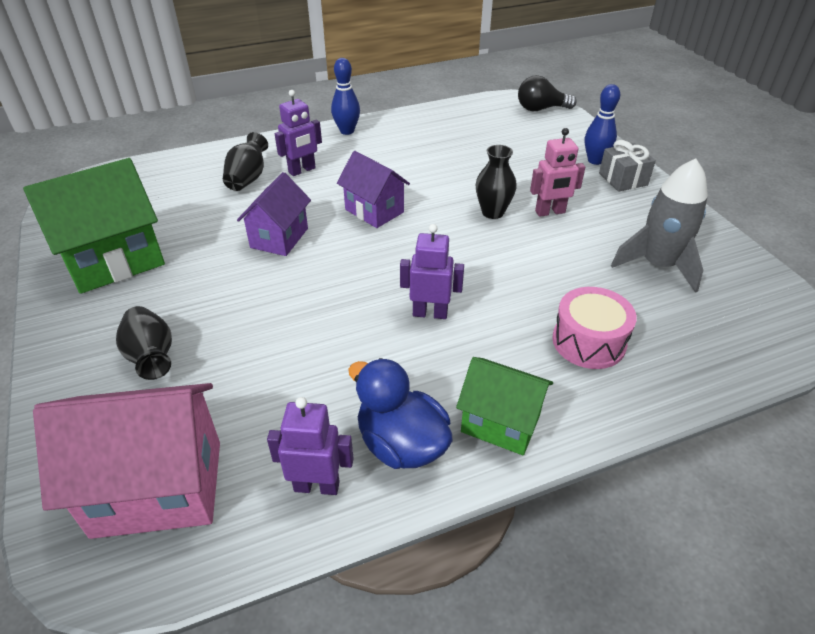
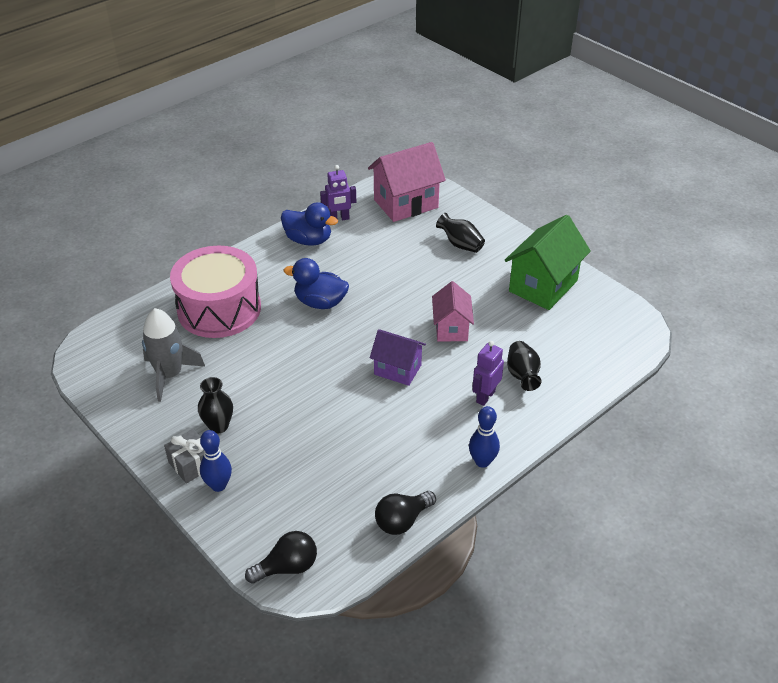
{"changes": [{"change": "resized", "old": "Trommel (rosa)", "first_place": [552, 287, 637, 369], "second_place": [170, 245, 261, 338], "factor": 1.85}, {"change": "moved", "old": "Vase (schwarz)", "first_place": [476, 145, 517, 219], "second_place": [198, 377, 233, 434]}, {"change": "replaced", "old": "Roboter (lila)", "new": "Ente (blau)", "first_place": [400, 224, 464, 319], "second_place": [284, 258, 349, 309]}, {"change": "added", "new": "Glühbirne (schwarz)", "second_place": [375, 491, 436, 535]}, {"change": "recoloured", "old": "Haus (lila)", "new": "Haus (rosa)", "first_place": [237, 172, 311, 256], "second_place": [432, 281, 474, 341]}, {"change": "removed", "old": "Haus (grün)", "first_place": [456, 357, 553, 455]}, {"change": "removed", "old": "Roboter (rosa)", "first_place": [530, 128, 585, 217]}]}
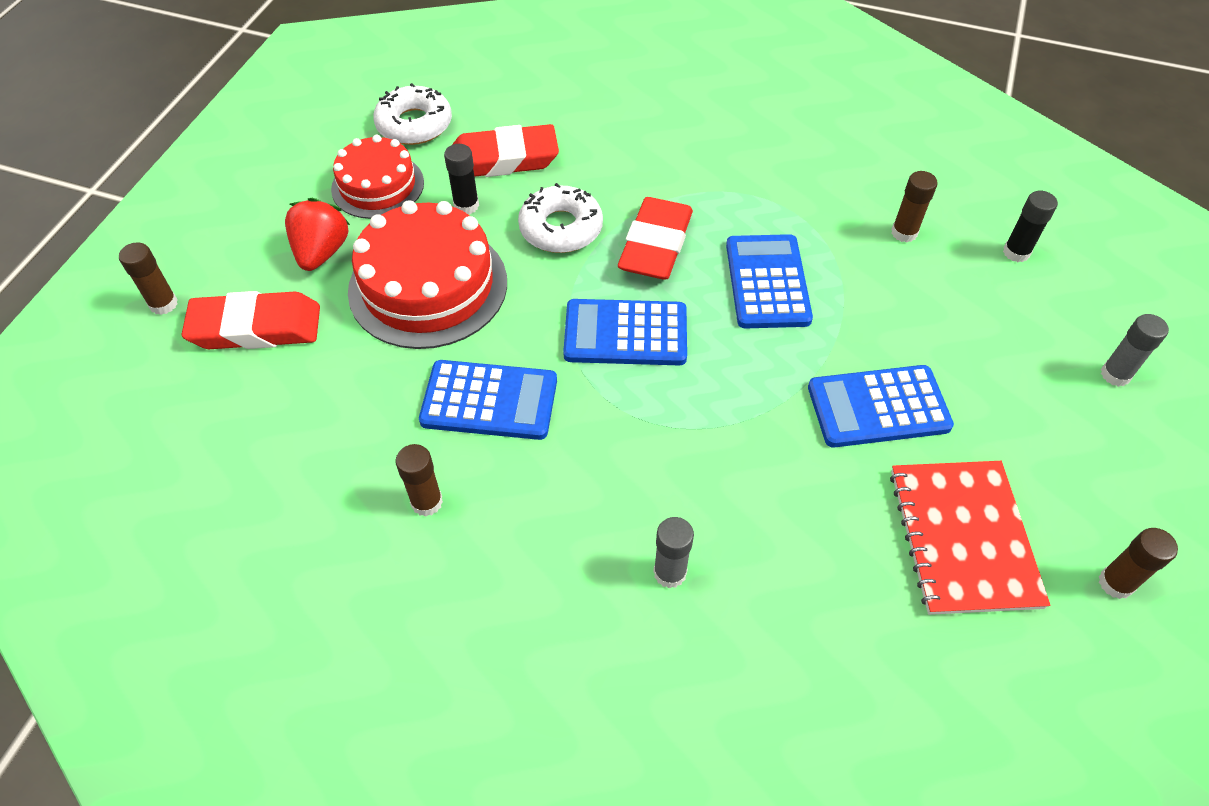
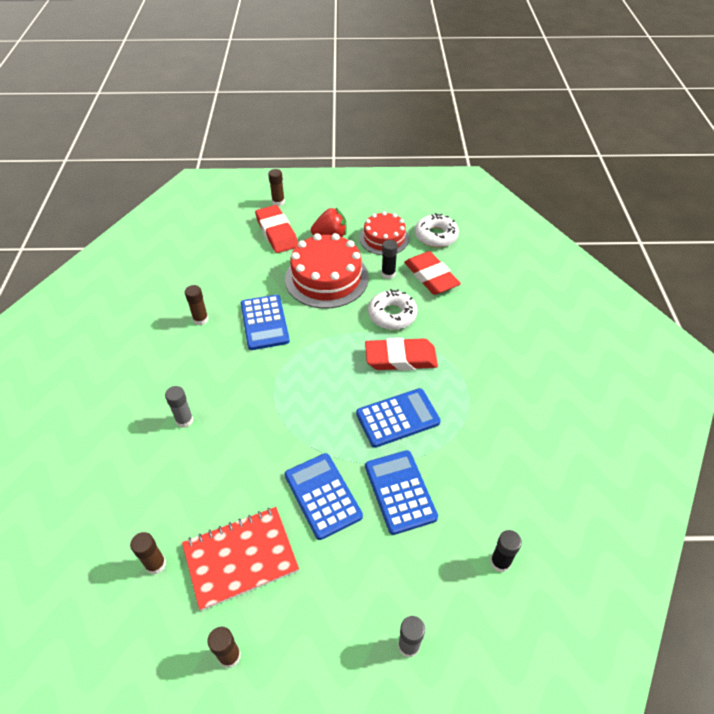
{"changes": [{"change": "moved", "old": "Klebestift (braun)", "first_place": [891, 171, 938, 243], "second_place": [130, 532, 166, 575]}, {"change": "moved", "old": "Taschenrechner (blau)", "first_place": [563, 299, 687, 365], "second_place": [365, 450, 438, 535]}]}
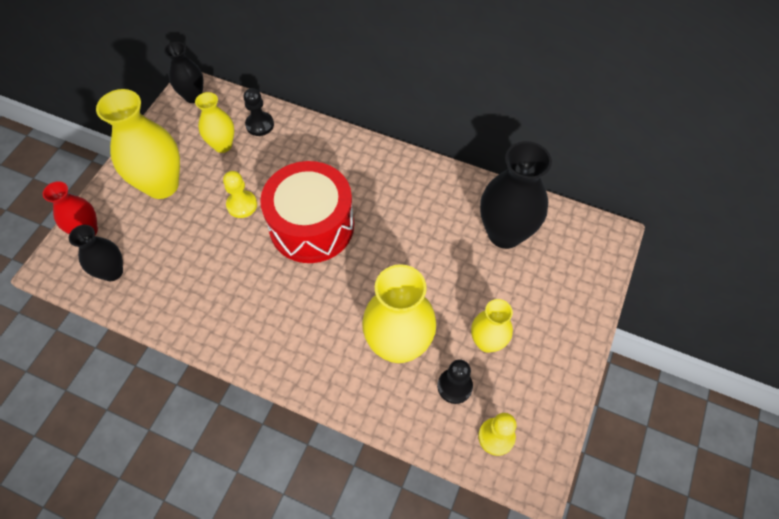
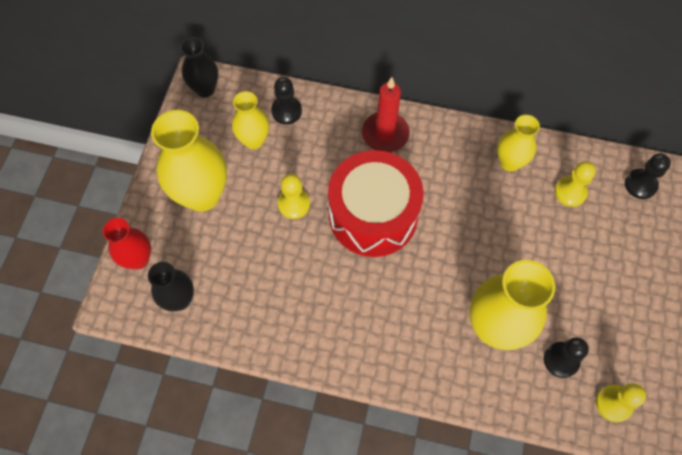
{"changes": [{"change": "added", "new": "Kerze (rot)", "second_place": [362, 77, 410, 152]}, {"change": "moved", "old": "Vase (gelb)", "first_place": [471, 299, 513, 353], "second_place": [497, 115, 540, 172]}, {"change": "replaced", "old": "Vase (schwarz)", "new": "Bauer (gelb)", "first_place": [480, 141, 552, 249], "second_place": [555, 161, 596, 207]}, {"change": "added", "new": "Bauer (schwarz)", "second_place": [625, 153, 671, 199]}]}
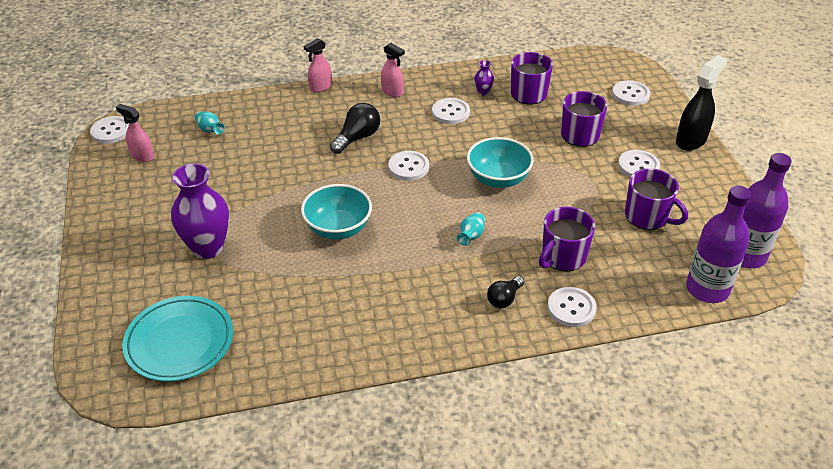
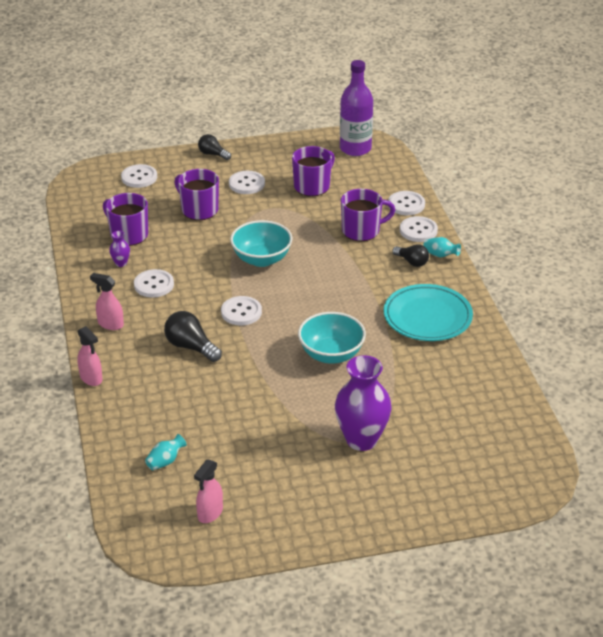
{"changes": [{"change": "turned", "old": "Sprühflasche (rosa)", "first_place": [381, 43, 405, 97], "second_place": [90, 273, 124, 330], "degrees": -105}, {"change": "replaced", "old": "Sprühflasche (schwarz)", "new": "Glühbirne (schwarz)", "first_place": [676, 55, 727, 151], "second_place": [198, 134, 231, 160]}, {"change": "turned", "old": "Tasse (lila)", "first_place": [539, 207, 595, 271], "second_place": [341, 189, 395, 241], "degrees": -60}, {"change": "moved", "old": "Teller (türkis)", "first_place": [122, 296, 233, 382], "second_place": [384, 284, 473, 341]}, {"change": "moved", "old": "Knopf (weiß)", "first_place": [90, 116, 129, 144], "second_place": [388, 191, 425, 215]}, {"change": "moved", "old": "Vase (türkis)", "first_place": [457, 212, 485, 246], "second_place": [423, 237, 461, 257]}, {"change": "removed", "old": "Flasche (lila)", "first_place": [686, 186, 751, 303]}]}
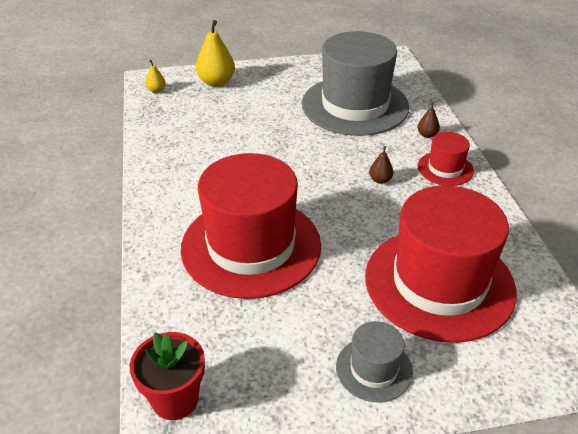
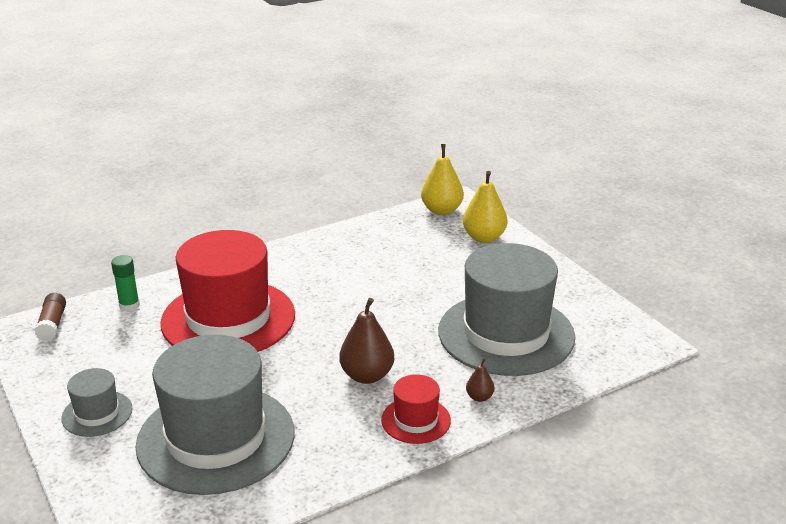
{"changes": [{"change": "replaced", "old": "Blumentopf (rot)", "new": "Klebestift (braun)", "first_place": [130, 332, 205, 420], "second_place": [35, 293, 66, 341]}, {"change": "added", "new": "Klebestift (grün)", "second_place": [111, 255, 140, 312]}, {"change": "recoloured", "old": "Hut (rot)", "new": "Hut (grau)", "first_place": [365, 185, 517, 343], "second_place": [136, 334, 295, 495]}, {"change": "resized", "old": "Birne (braun)", "first_place": [369, 146, 394, 184], "second_place": [339, 298, 394, 384], "factor": 1.98}, {"change": "resized", "old": "Birne (gelb)", "first_place": [145, 60, 166, 93], "second_place": [421, 144, 464, 215], "factor": 1.98}]}
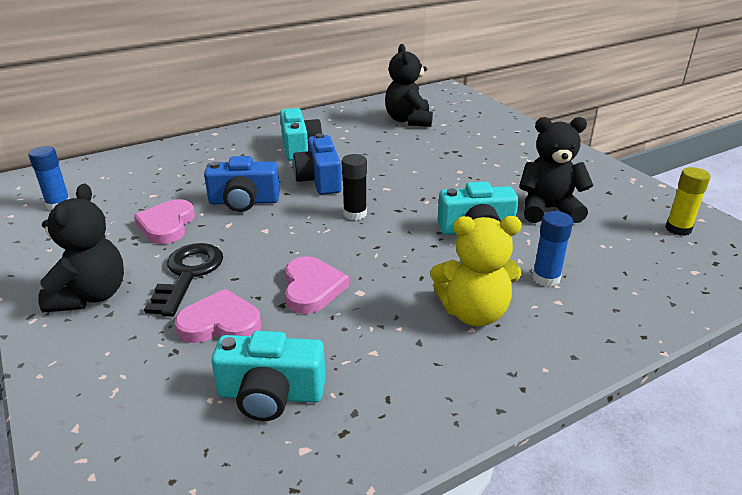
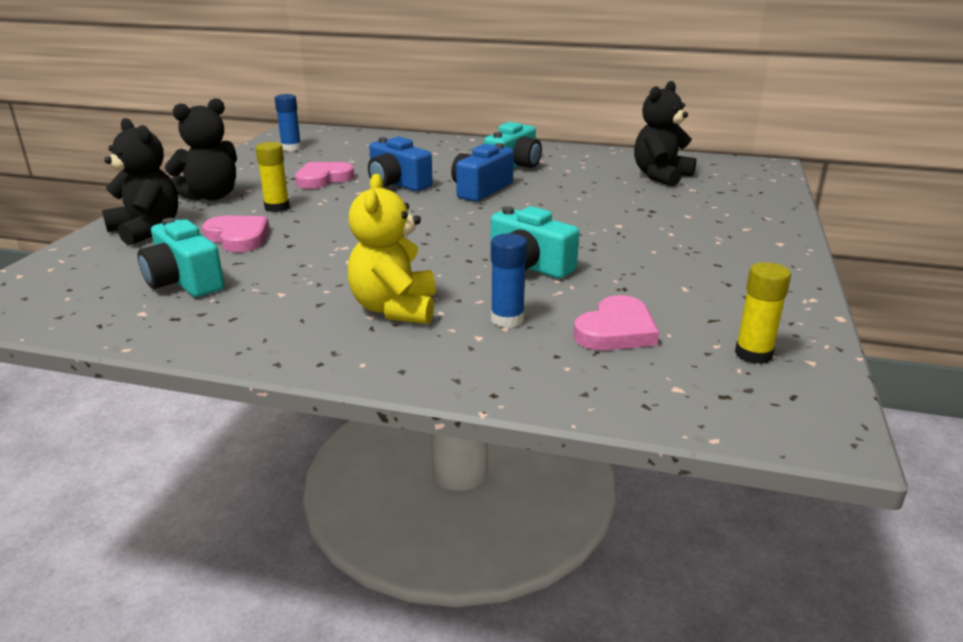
{"changes": [{"change": "moved", "old": "Teddybär (schwarz)", "first_place": [519, 117, 593, 223], "second_place": [102, 118, 178, 245]}, {"change": "replaced", "old": "Schlüssel (schwarz)", "new": "Klebestift (gelb)", "first_place": [144, 243, 223, 317], "second_place": [255, 142, 290, 212]}, {"change": "turned", "old": "Teddybär (gelb)", "first_place": [430, 216, 522, 327], "second_place": [348, 174, 435, 324], "degrees": 45}, {"change": "moved", "old": "Herz (rosa)", "first_place": [285, 256, 349, 314], "second_place": [574, 295, 659, 350]}, {"change": "removed", "old": "Klebestift (schwarz)", "first_place": [342, 154, 367, 220]}]}
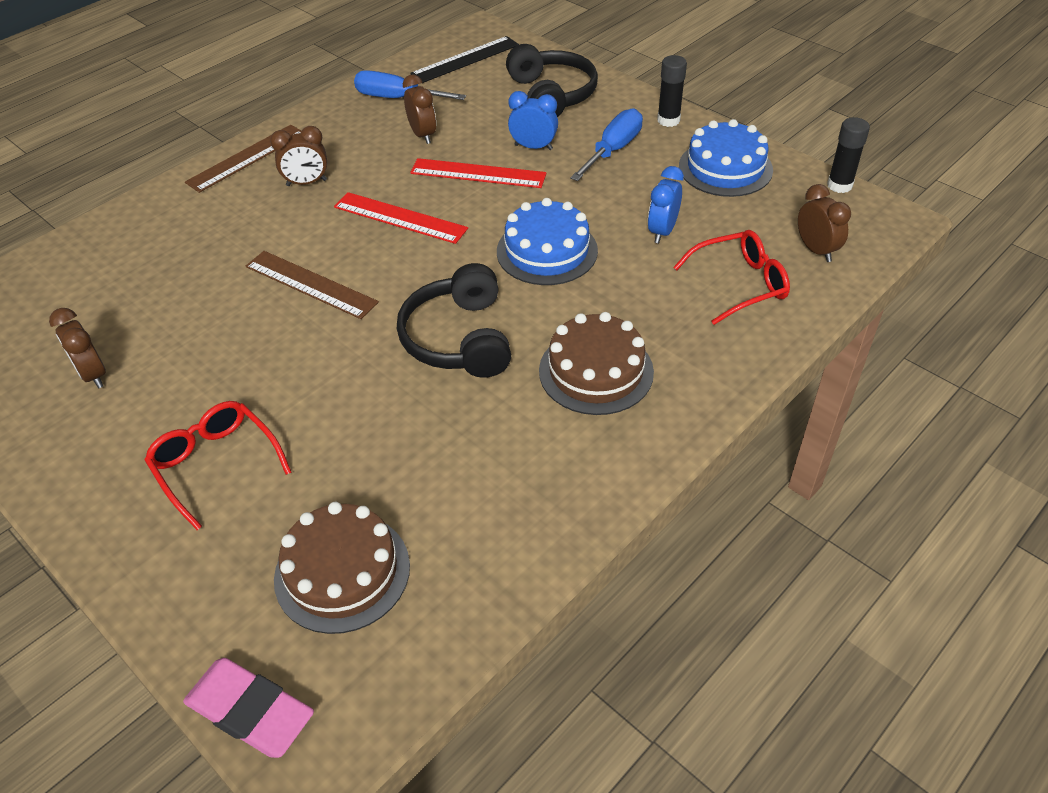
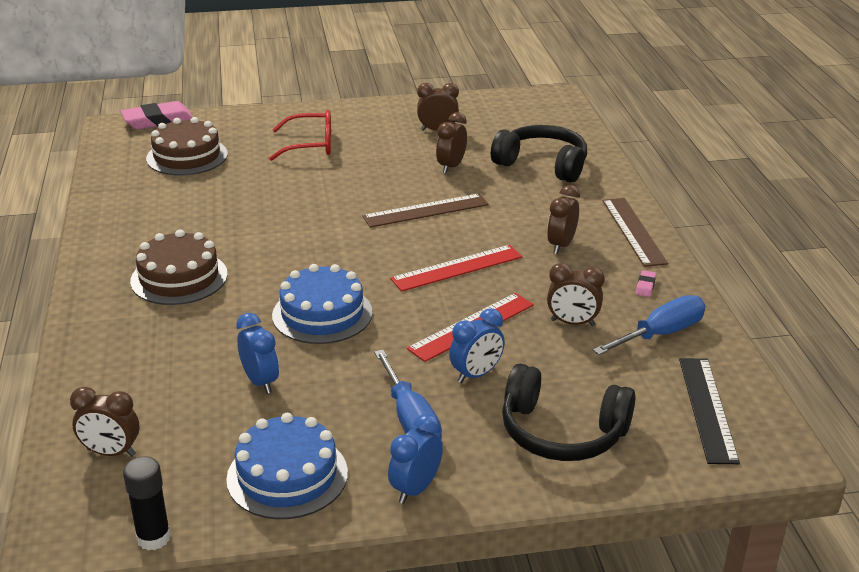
{"changes": [{"change": "replaced", "old": "Klebestift (schwarz)", "new": "Wecker (blau)", "first_place": [657, 55, 687, 127], "second_place": [388, 414, 443, 504]}, {"change": "added", "new": "Wecker (braun)", "second_place": [436, 112, 467, 174]}, {"change": "moved", "old": "Kopfhörer (schwarz)", "first_place": [397, 263, 511, 378], "second_place": [491, 125, 587, 183]}, {"change": "added", "new": "Radiergummi (rosa)", "second_place": [636, 270, 656, 297]}, {"change": "removed", "old": "Brille (rot)", "first_place": [673, 230, 790, 325]}]}
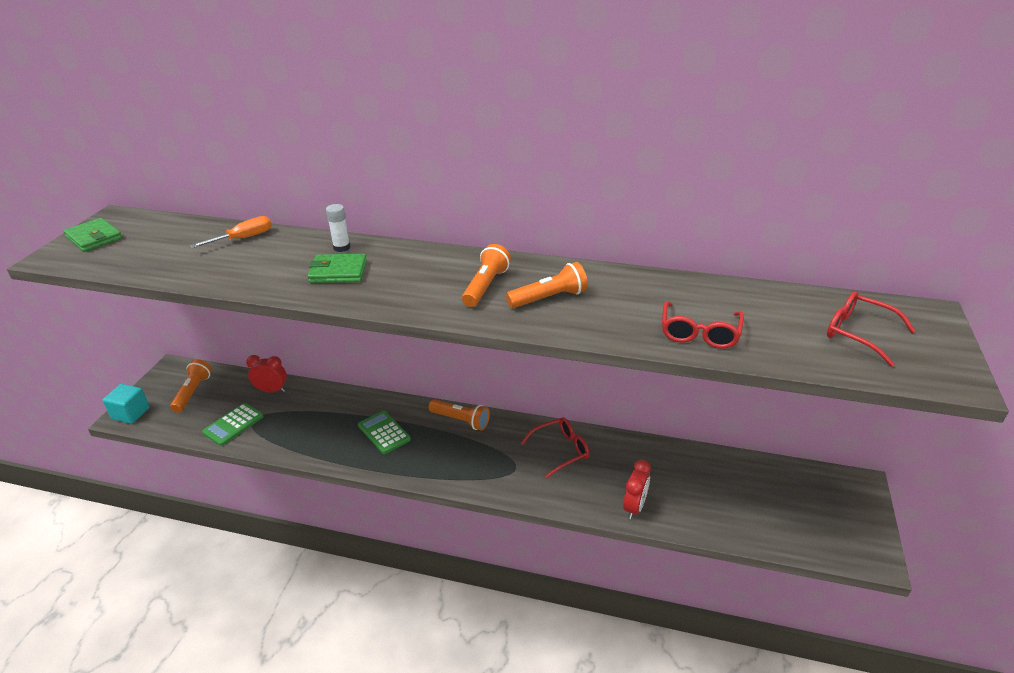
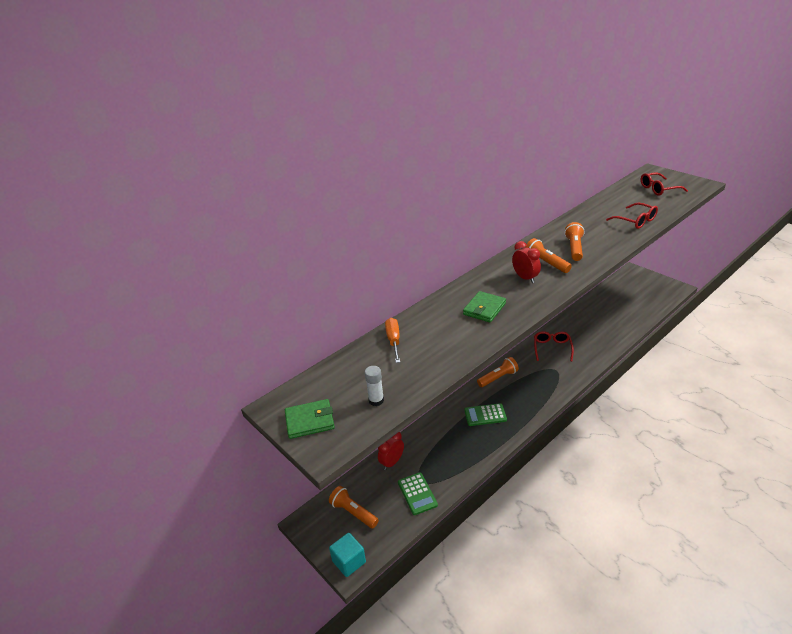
{"changes": [{"change": "moved", "old": "Klebestift (weiß)", "first_place": [326, 204, 350, 252], "second_place": [365, 366, 384, 406]}, {"change": "moved", "old": "Wecker (rot)", "first_place": [623, 460, 651, 519], "second_place": [512, 241, 541, 283]}]}
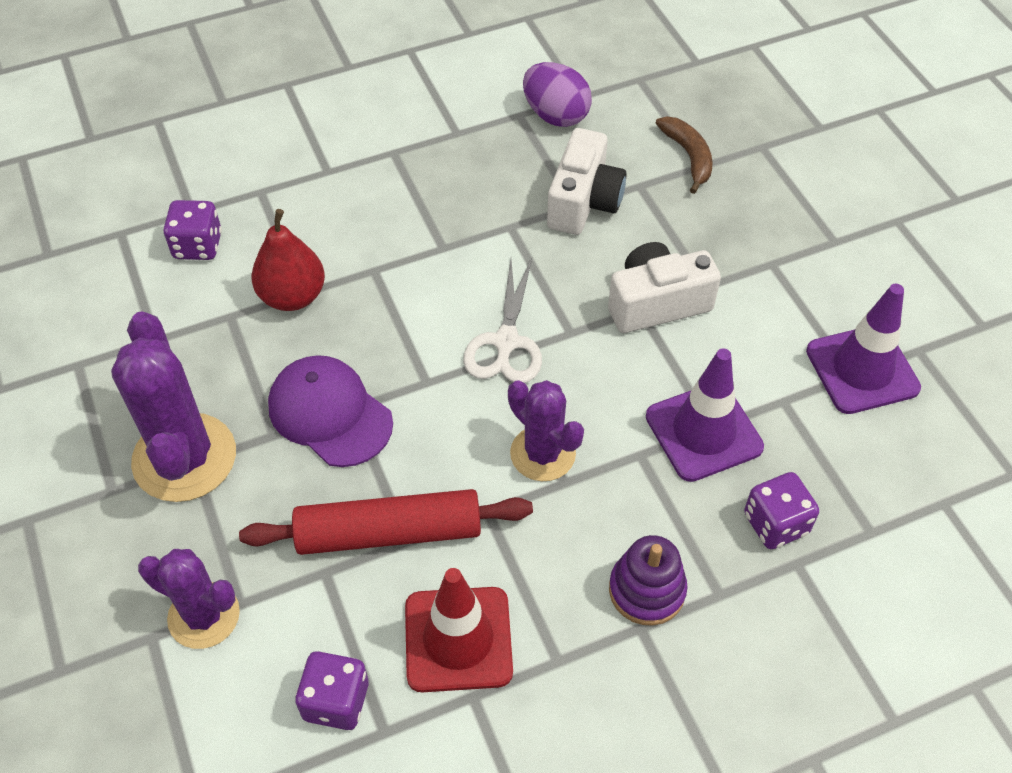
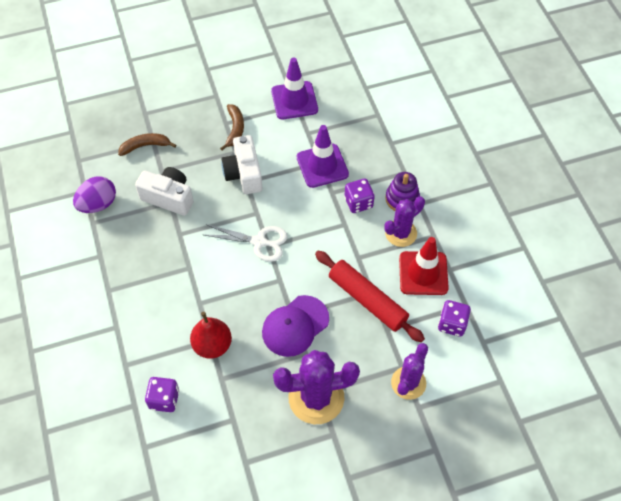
{"changes": [{"change": "added", "new": "Banane (braun)", "second_place": [220, 104, 244, 150]}, {"change": "turned", "old": "Nudelholz (rot)", "first_place": [239, 489, 533, 555], "second_place": [315, 251, 425, 342], "degrees": -45}, {"change": "moved", "old": "Spielwürfel (lila)", "first_place": [744, 472, 819, 549], "second_place": [344, 179, 375, 213]}, {"change": "moved", "old": "Kaktus (lila)", "first_place": [508, 380, 584, 481], "second_place": [384, 196, 425, 247]}]}
